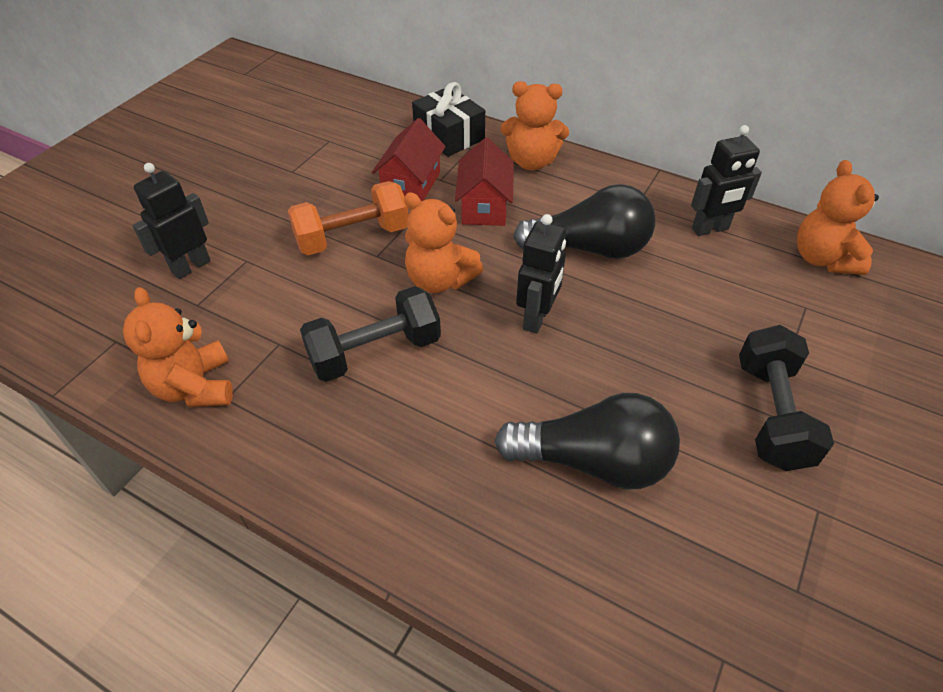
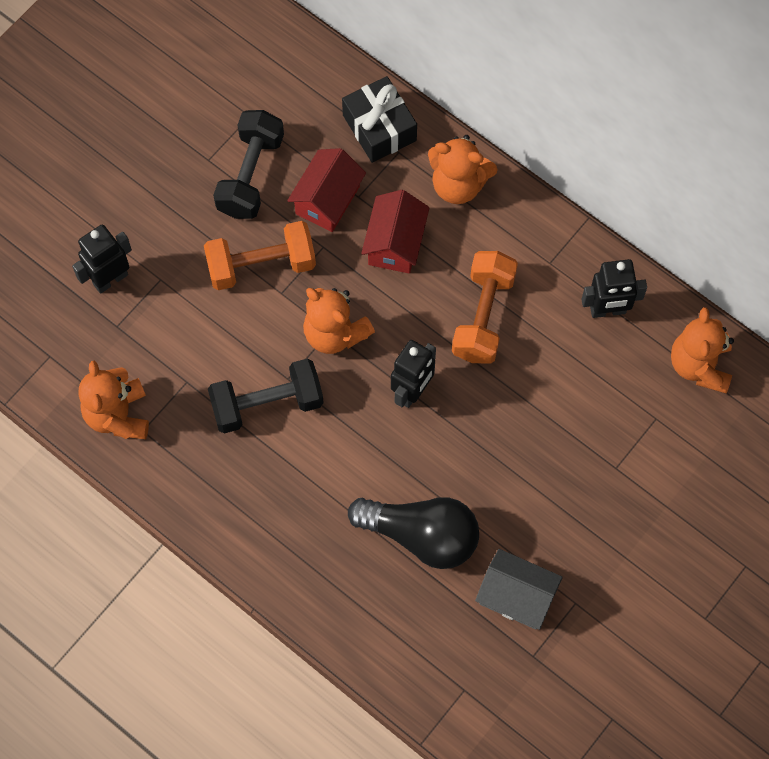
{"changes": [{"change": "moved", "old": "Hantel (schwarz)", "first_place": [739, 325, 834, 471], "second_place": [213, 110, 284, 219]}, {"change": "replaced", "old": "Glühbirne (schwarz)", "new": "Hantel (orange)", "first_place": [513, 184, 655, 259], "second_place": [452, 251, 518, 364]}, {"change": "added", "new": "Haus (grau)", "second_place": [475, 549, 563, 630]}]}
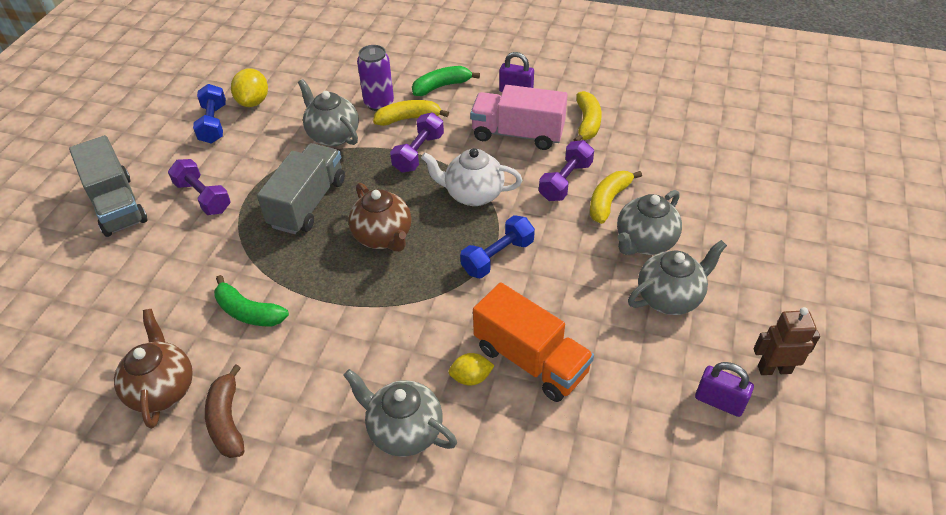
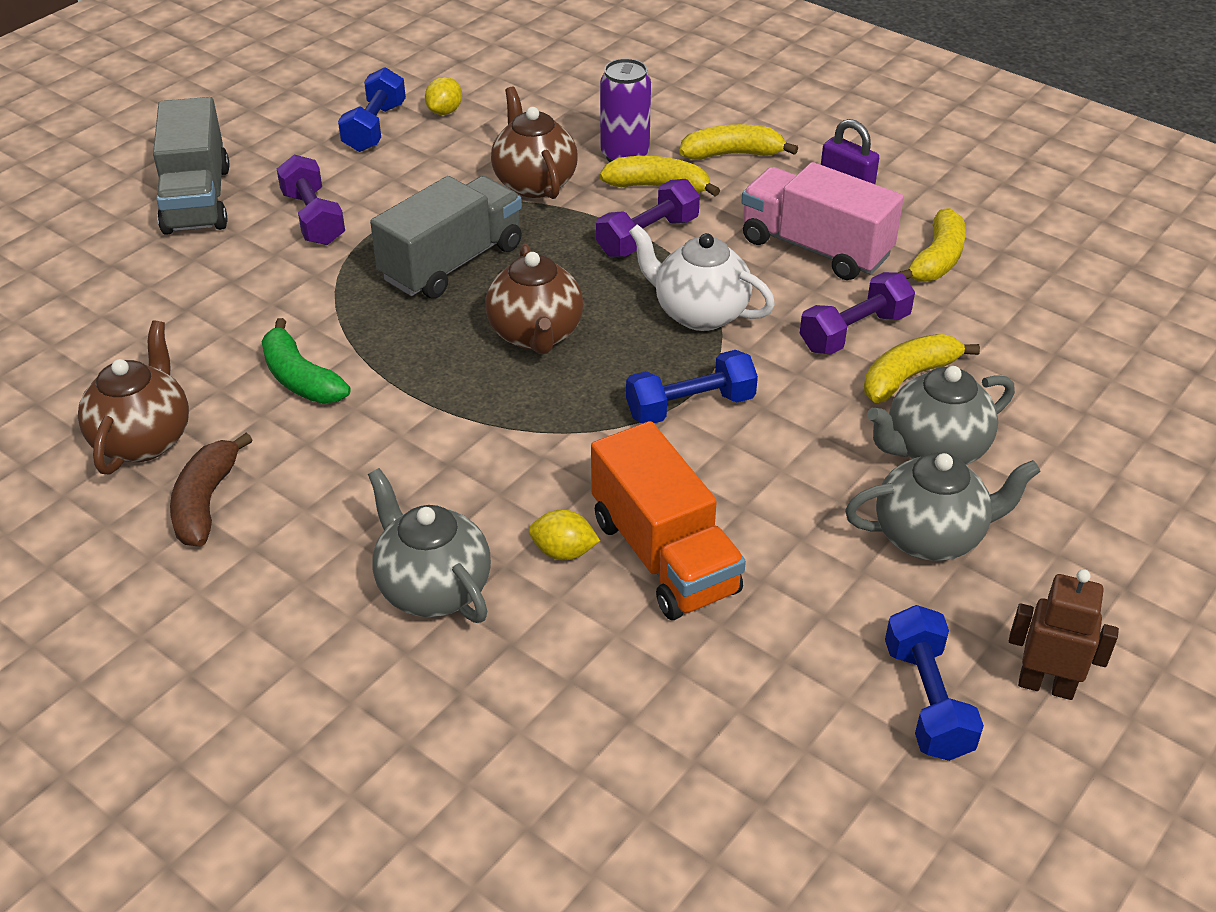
{"changes": [{"change": "resized", "old": "Zitrone (gelb)", "first_place": [231, 68, 268, 107], "second_place": [425, 77, 462, 115], "factor": 0.65}, {"change": "recoloured", "old": "Teekanne (grau)", "new": "Teekanne (braun)", "first_place": [298, 79, 359, 146], "second_place": [491, 87, 578, 199]}, {"change": "recoloured", "old": "Banane (grün)", "new": "Banane (gelb)", "first_place": [412, 66, 480, 96], "second_place": [679, 124, 798, 160]}, {"change": "replaced", "old": "Vorhängeschloss (lila)", "new": "Hantel (blau)", "first_place": [695, 362, 754, 417], "second_place": [885, 605, 984, 761]}]}
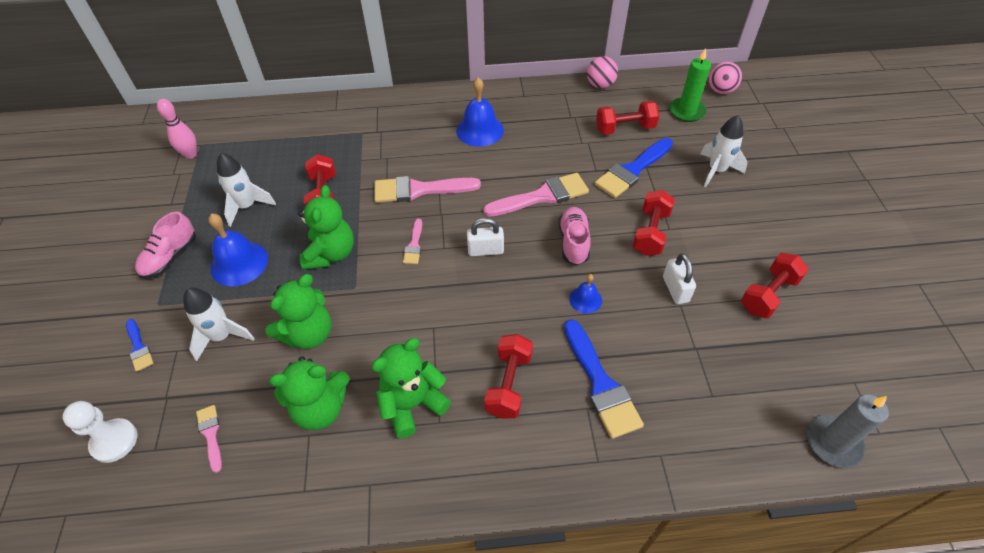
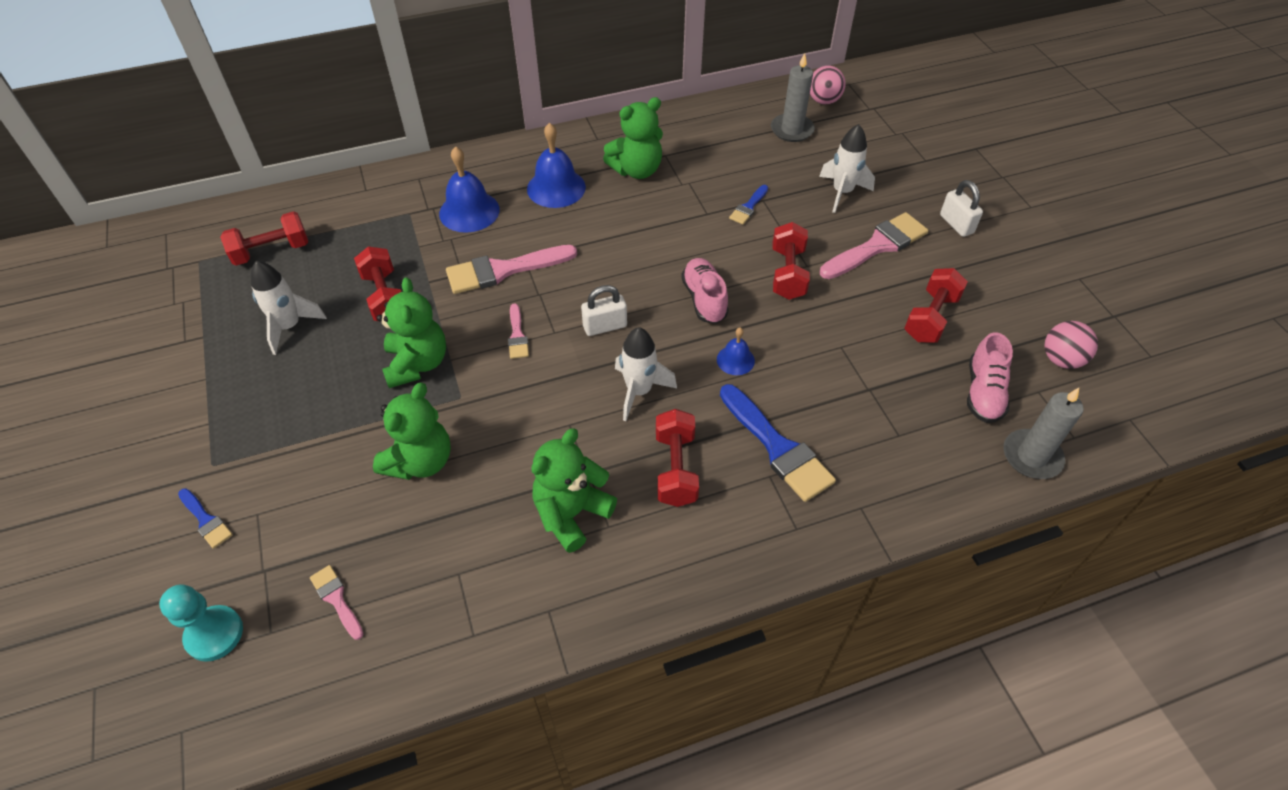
{"changes": [{"change": "recoloured", "old": "Bauer (weiß)", "new": "Bauer (türkis)", "first_place": [62, 401, 137, 463], "second_place": [159, 584, 243, 662]}, {"change": "moved", "old": "Hantel (rot)", "first_place": [596, 101, 660, 135], "second_place": [220, 211, 308, 266]}, {"change": "moved", "old": "Glocke (blau)", "first_place": [208, 213, 268, 286], "second_place": [439, 146, 500, 233]}, {"change": "moved", "old": "Teddybär (grün)", "first_place": [269, 356, 350, 430], "second_place": [603, 97, 663, 179]}, {"change": "moved", "old": "Rakete (weiß)", "first_place": [183, 288, 255, 361], "second_place": [615, 327, 677, 421]}, {"change": "resized", "old": "Pinsel (blau)", "first_place": [595, 138, 673, 198], "second_place": [729, 185, 768, 224], "factor": 0.51}, {"change": "recoloured", "old": "Kerze (grün)", "new": "Kerze (grau)", "first_place": [669, 48, 711, 122], "second_place": [771, 53, 815, 142]}, {"change": "moved", "old": "Pinsel (rosa)", "first_place": [483, 173, 589, 216], "second_place": [820, 212, 928, 279]}, {"change": "moved", "old": "Vorhängeschloss (weiß)", "first_place": [663, 253, 696, 304], "second_place": [940, 180, 983, 237]}, {"change": "moved", "old": "Schuh (rosa)", "first_place": [135, 211, 196, 279], "second_place": [967, 332, 1013, 423]}, {"change": "moved", "old": "Ball (rosa)", "first_place": [587, 56, 618, 89], "second_place": [1044, 321, 1098, 369]}, {"change": "removed", "old": "Bowlingkegel (rosa)", "first_place": [157, 99, 197, 159]}]}
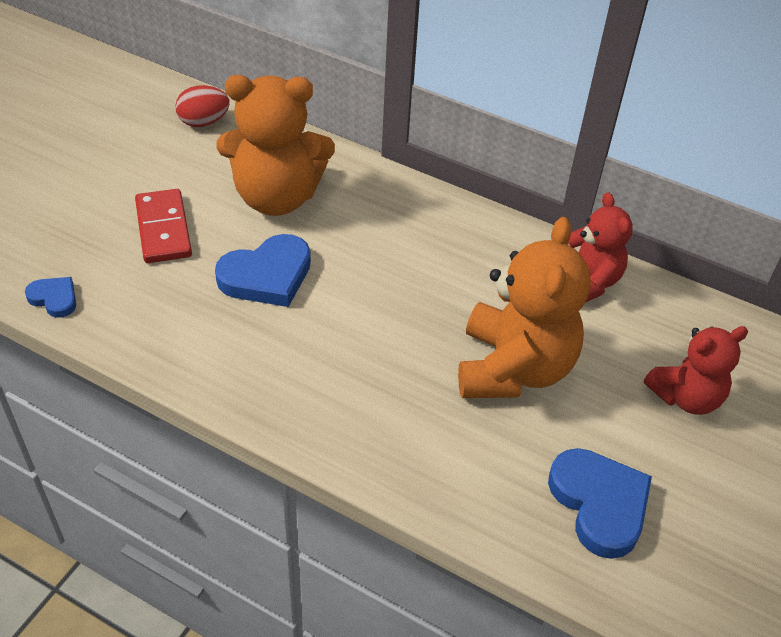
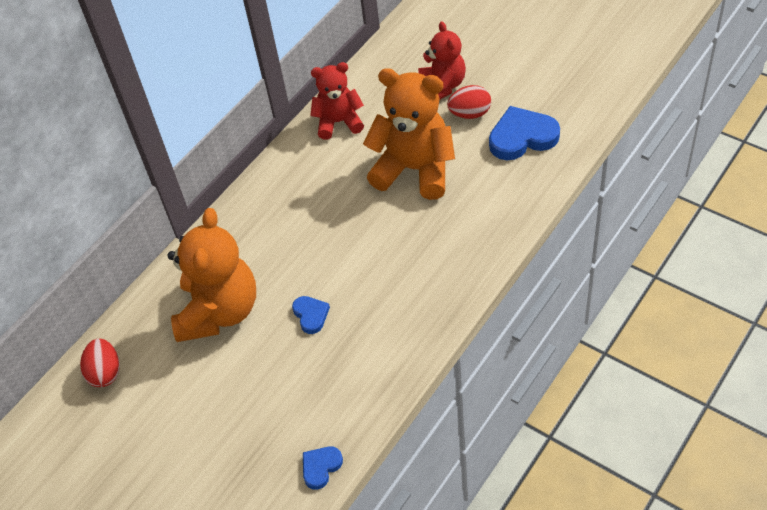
{"changes": [{"change": "resized", "old": "Herz (blau)", "first_place": [215, 234, 311, 307], "second_place": [292, 296, 330, 334], "factor": 0.54}, {"change": "added", "new": "Ei (rot)", "second_place": [447, 85, 491, 119]}, {"change": "removed", "old": "Dominostein (rot)", "first_place": [135, 189, 192, 263]}]}
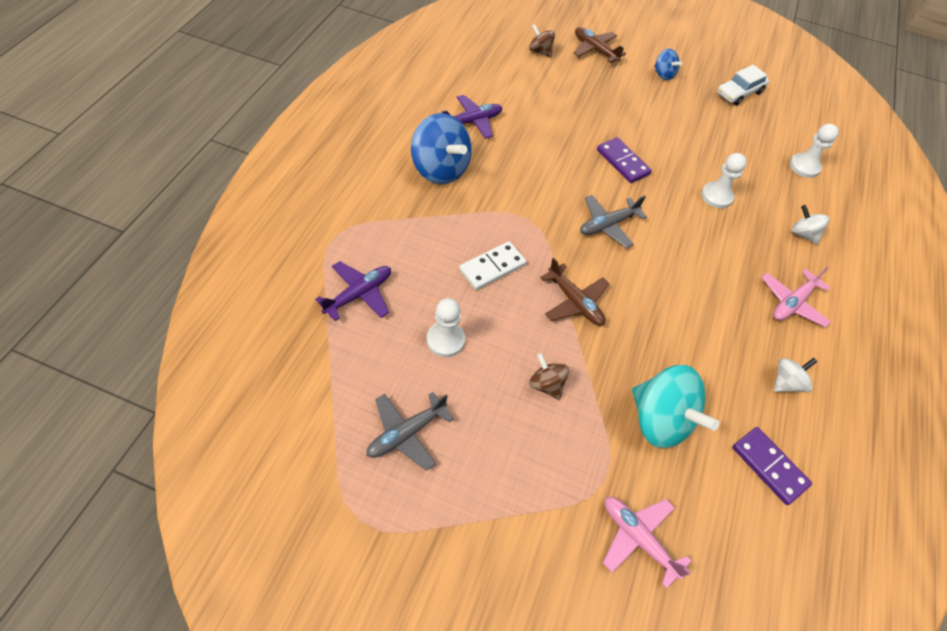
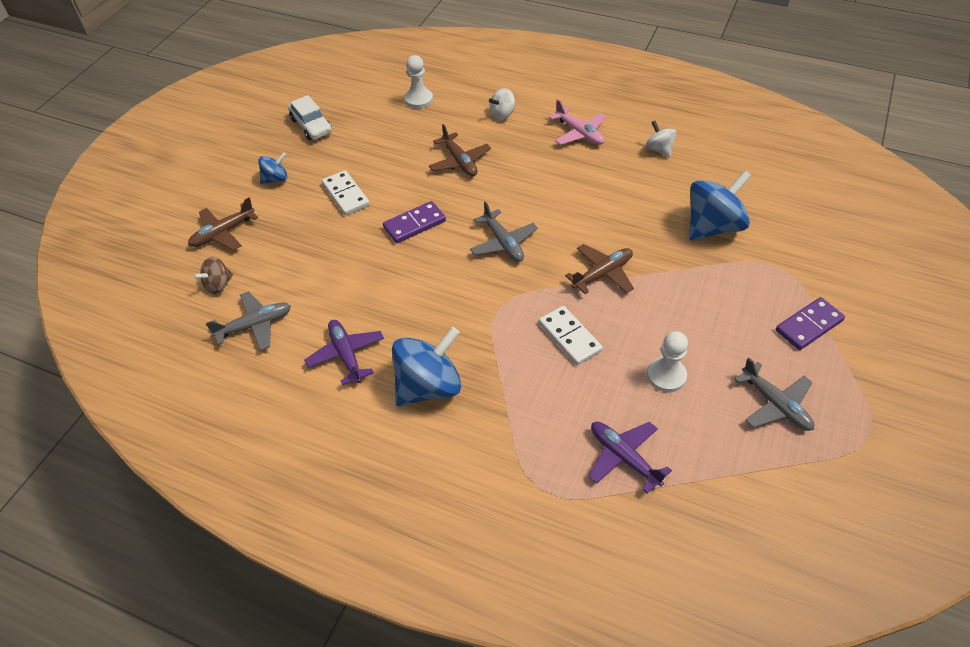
{"changes": [{"change": "added", "new": "Flugzeug (grau)", "second_place": [206, 291, 291, 350]}, {"change": "added", "new": "Dominostein (weiß)", "second_place": [322, 170, 370, 215]}, {"change": "replaced", "old": "Bauer (weiß)", "new": "Flugzeug (braun)", "first_place": [701, 153, 747, 209], "second_place": [429, 124, 491, 177]}, {"change": "recoloured", "old": "Kreisel (türkis)", "new": "Kreisel (blau)", "first_place": [632, 365, 720, 448], "second_place": [689, 170, 752, 240]}, {"change": "moved", "old": "Dominostein (lila)", "first_place": [732, 427, 812, 505], "second_place": [776, 297, 845, 350]}, {"change": "removed", "old": "Kreisel (braun)", "first_place": [529, 353, 569, 400]}, {"change": "removed", "old": "Flugzeug (rosa)", "first_place": [603, 497, 692, 589]}]}
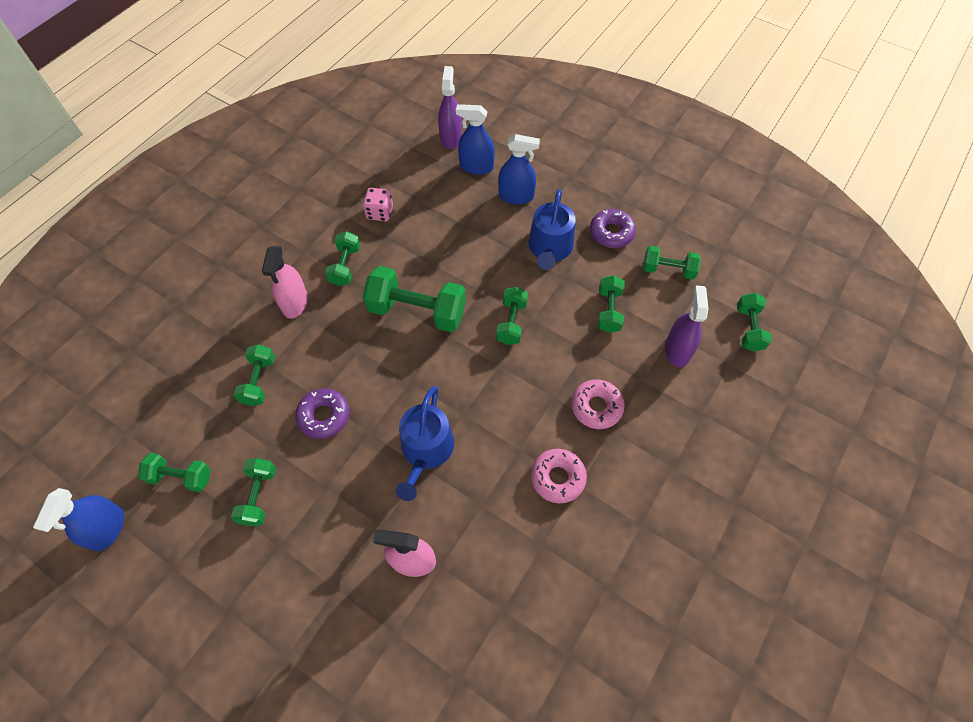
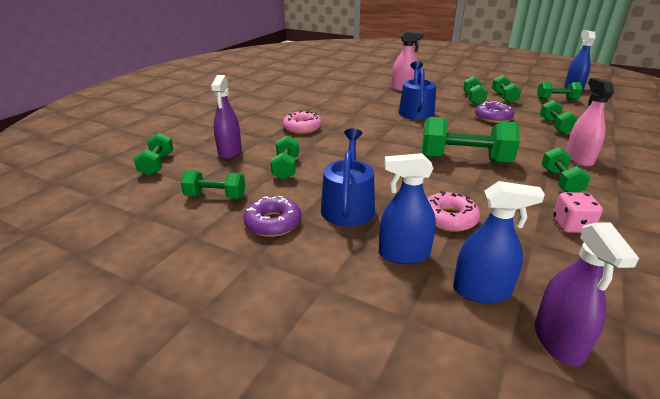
{"changes": [{"change": "moved", "old": "Donut (rosa)", "first_place": [531, 449, 587, 503], "second_place": [427, 191, 480, 232]}, {"change": "moved", "old": "Hantel (grün)", "first_place": [496, 287, 528, 345], "second_place": [463, 76, 488, 105]}]}
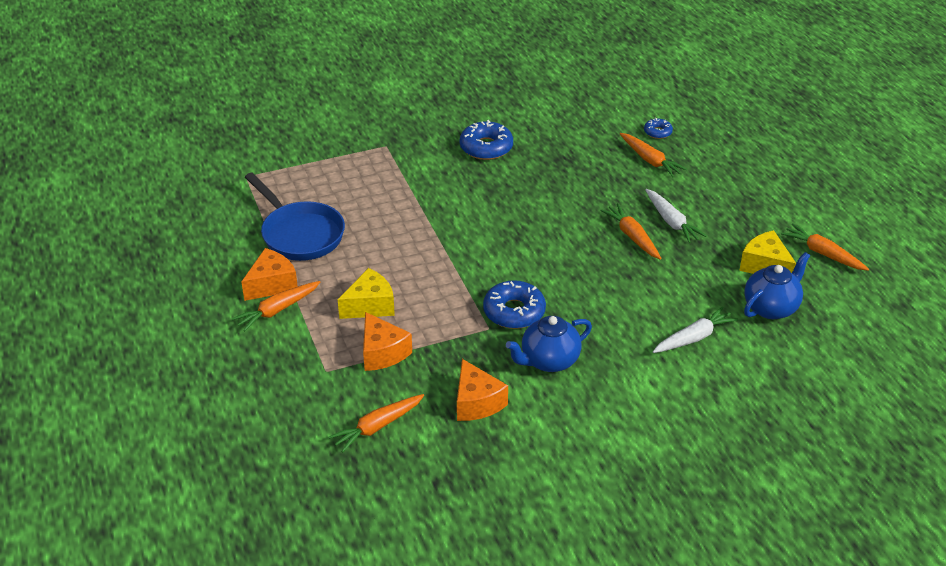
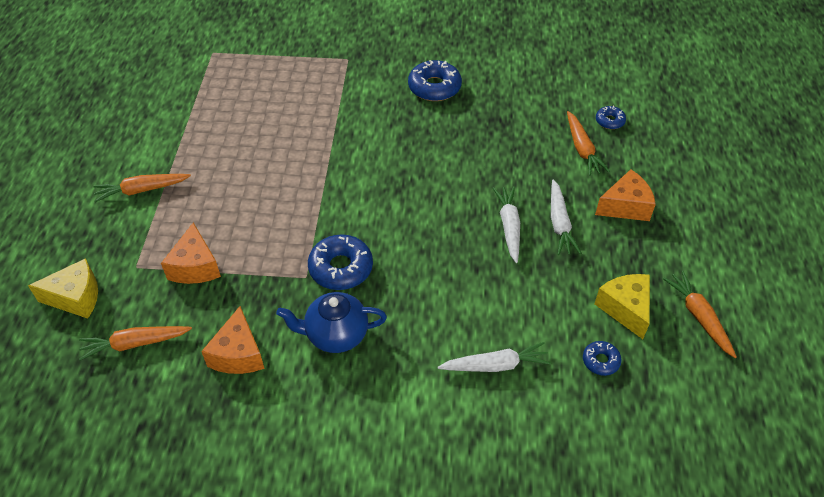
{"changes": [{"change": "moved", "old": "Käse (gelb)", "first_place": [338, 268, 395, 319], "second_place": [28, 258, 98, 319]}, {"change": "recoloured", "old": "Karotte (orange)", "new": "Karotte (weiß)", "first_place": [600, 204, 661, 260], "second_place": [493, 186, 520, 263]}, {"change": "replaced", "old": "Teekanne (blau)", "new": "Donut (blau)", "first_place": [744, 252, 810, 319], "second_place": [583, 341, 622, 376]}, {"change": "moved", "old": "Käse (orange)", "first_place": [241, 248, 298, 301], "second_place": [595, 169, 656, 221]}, {"change": "removed", "old": "Pfanne (blau)", "first_place": [245, 173, 345, 261]}]}
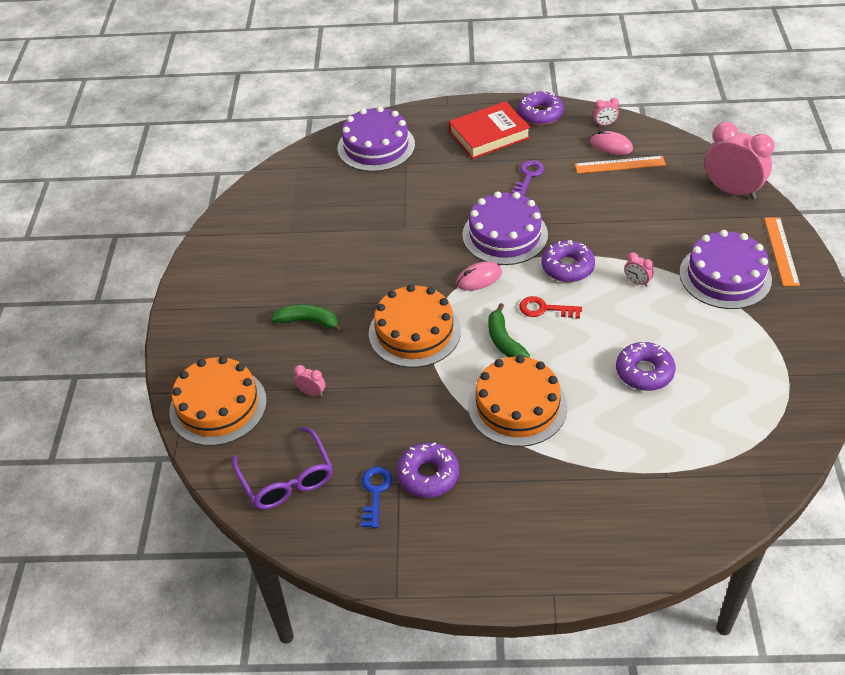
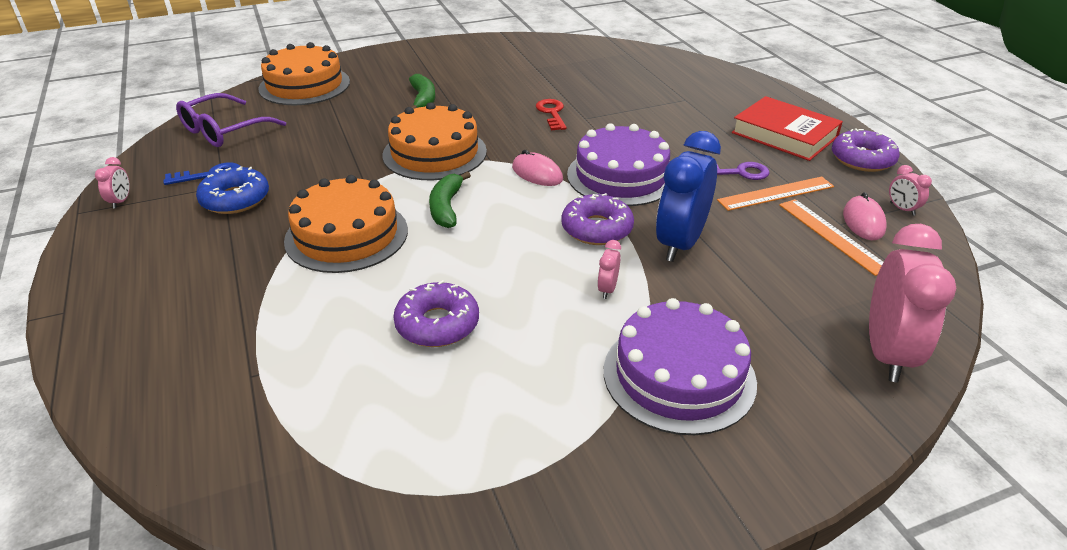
{"changes": [{"change": "moved", "old": "Wecker (rosa)", "first_place": [294, 365, 325, 397], "second_place": [95, 157, 130, 209]}, {"change": "recoloured", "old": "Donut (lila)", "new": "Donut (blau)", "first_place": [397, 442, 459, 498], "second_place": [196, 166, 269, 214]}, {"change": "turned", "old": "Banane (grün)", "first_place": [488, 303, 530, 358], "second_place": [429, 171, 471, 228], "degrees": -45}, {"change": "moved", "old": "Schlüssel (rot)", "first_place": [519, 296, 582, 319], "second_place": [536, 99, 567, 131]}, {"change": "added", "new": "Wecker (blau)", "second_place": [656, 131, 721, 262]}, {"change": "moved", "old": "Lineal (orange)", "first_place": [764, 217, 800, 286], "second_place": [717, 176, 834, 211]}, {"change": "removed", "old": "Kuchen (lila)", "first_place": [338, 106, 415, 172]}]}
